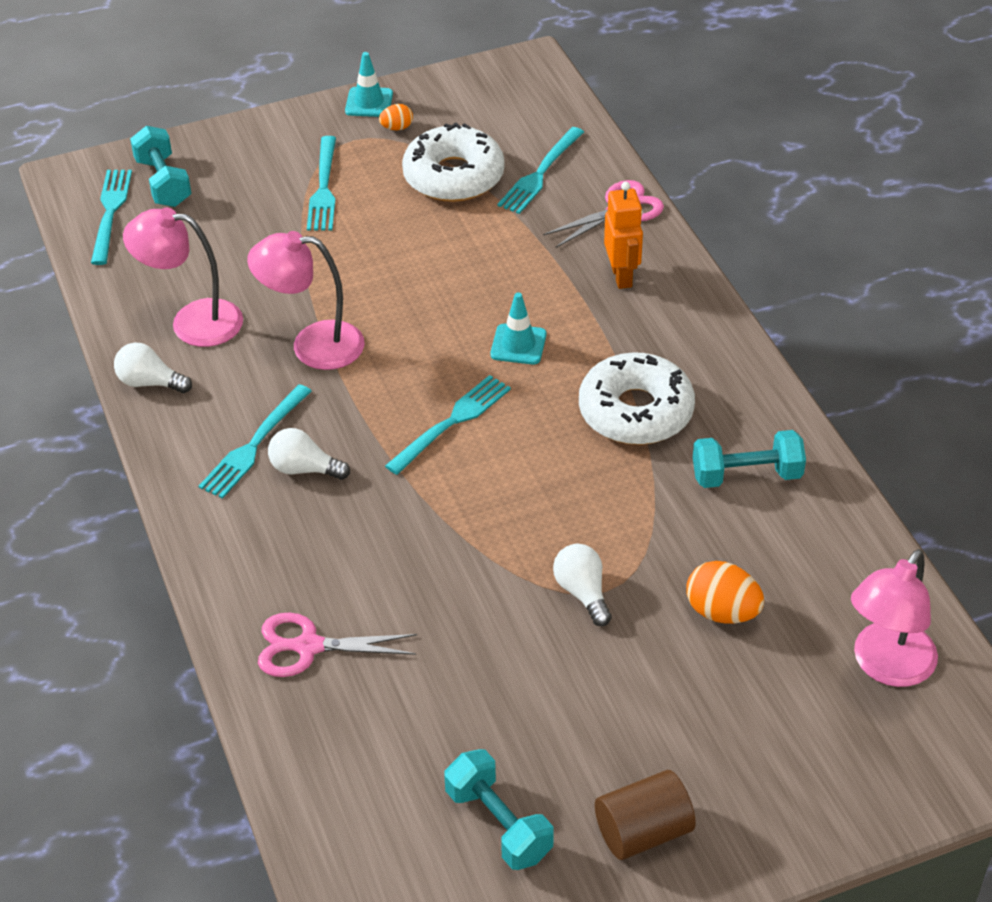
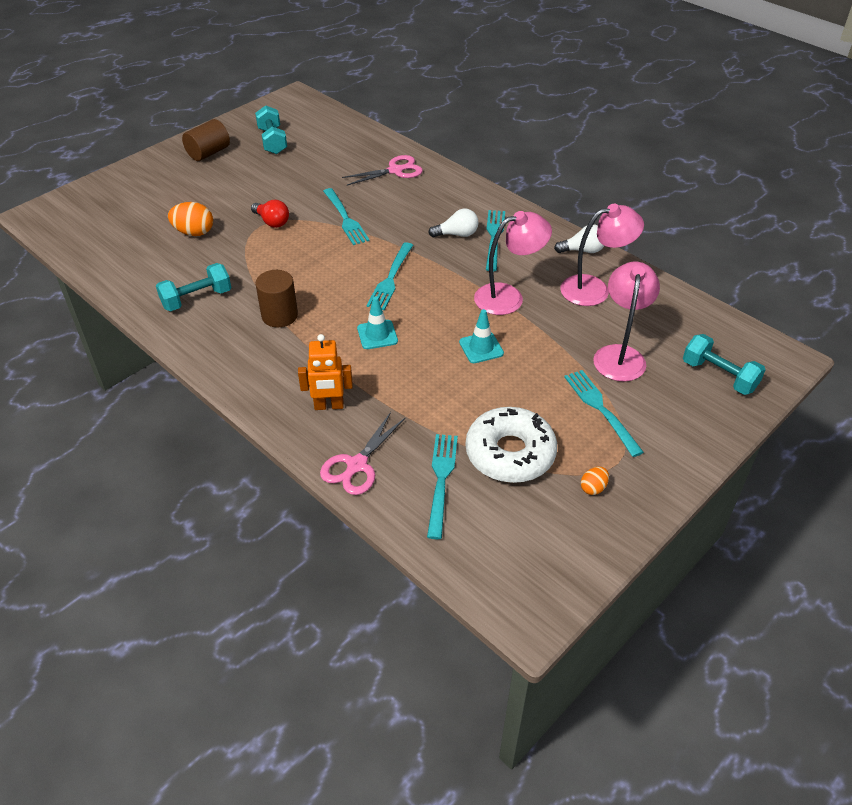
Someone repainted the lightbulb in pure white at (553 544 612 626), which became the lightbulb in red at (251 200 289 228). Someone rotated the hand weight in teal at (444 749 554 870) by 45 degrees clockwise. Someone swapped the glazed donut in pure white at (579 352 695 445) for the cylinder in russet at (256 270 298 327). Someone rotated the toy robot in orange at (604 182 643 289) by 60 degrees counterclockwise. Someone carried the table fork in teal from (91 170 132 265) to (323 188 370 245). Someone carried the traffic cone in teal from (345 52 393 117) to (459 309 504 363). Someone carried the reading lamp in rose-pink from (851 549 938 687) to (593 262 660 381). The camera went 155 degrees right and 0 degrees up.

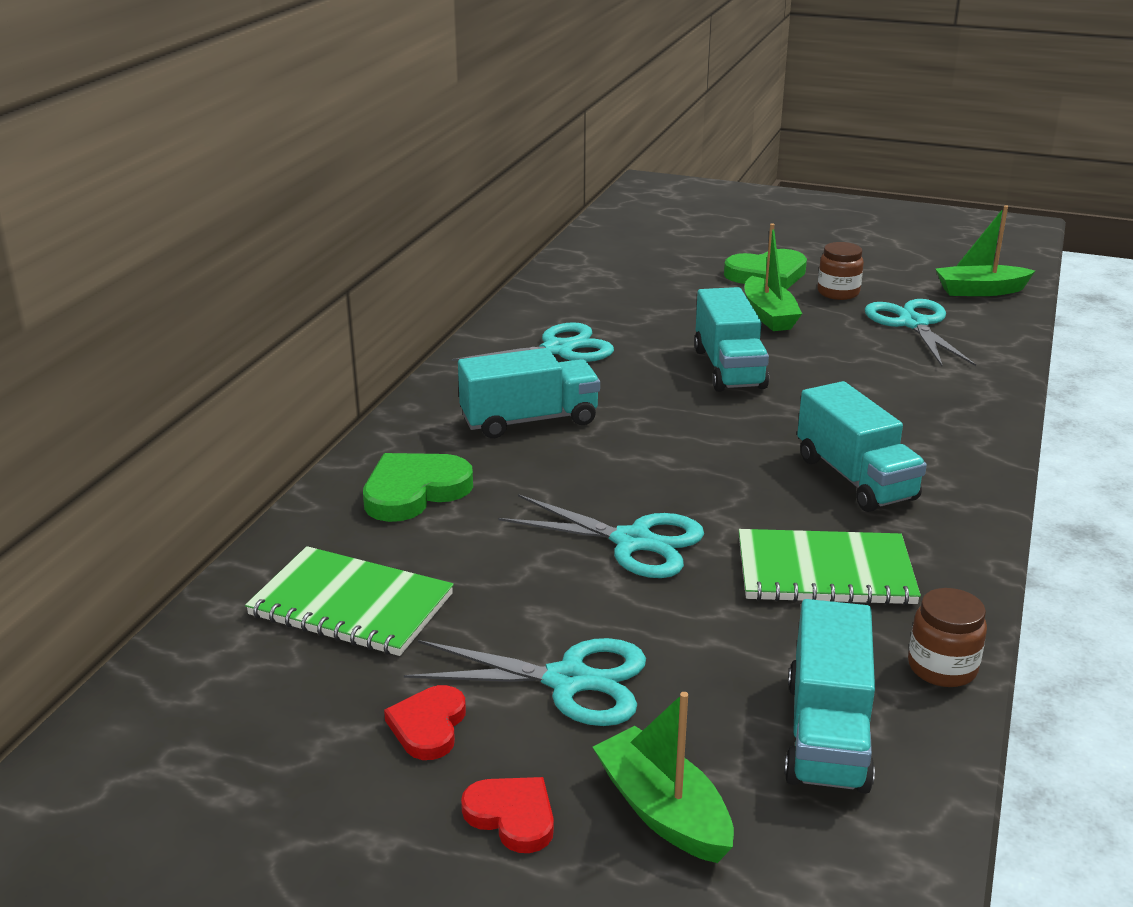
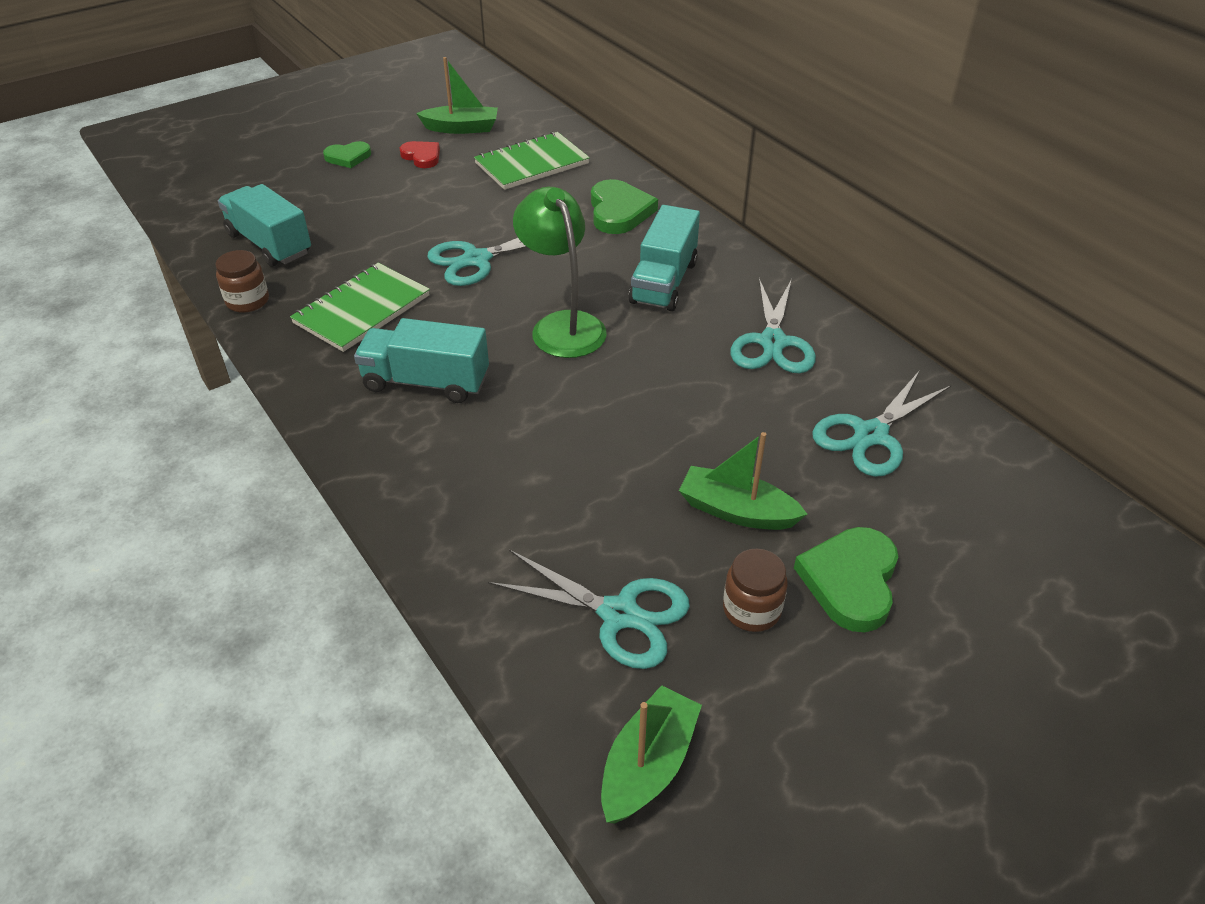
Someone repainted the love heart in red at (461 777 554 853), which became the love heart in leaf-green at (323 141 371 168). Someone carried the toy boat in leaf-green from (593 692 734 863) to (416 57 498 134). Someone put down the reading lamp in leaf-green at (513 187 607 358). Someone carried the shears in teal from (404 638 646 726) to (812 371 951 477). Someone took away the toy truck in teal at (694 287 769 392). The camera went 125 degrees right and 15 degrees up.

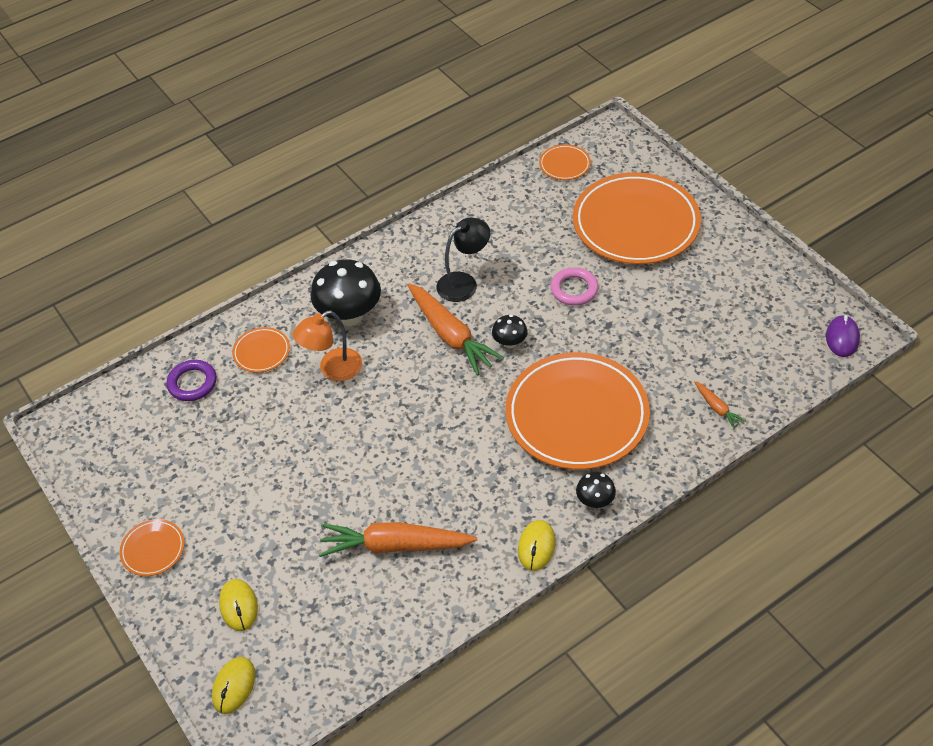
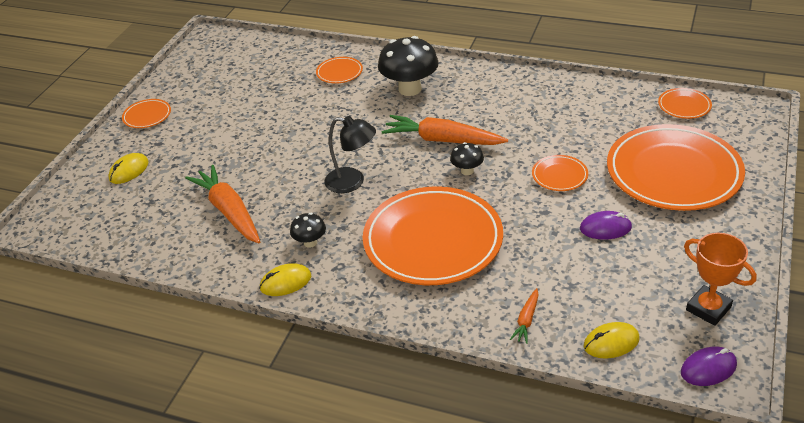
Someone carried the fungus in jet-black from (576 472 616 508) to (290 213 326 248). Someone carried the reading lamp in jet-black from (436 218 490 302) to (325 116 376 193). Someone rotated the root vegetable in orange at (408 283 504 375) by 90 degrees clockwise. Someone swapped the hoop in rose-pink at (550 267 599 306) for the dinner plate in orange at (532 155 588 191). Someone put down the mouse in purple at (580 211 632 240). Someone carried the mouse in bright yellow from (212 657 255 714) to (583 322 640 359). Someone put down the award cup in orange at (684 233 757 326). Someone took away the hoop in purple at (166 360 217 401). Someone took away the reading lamp in orange at (293 311 362 381). The camera went 55 degrees right and 10 degrees down.

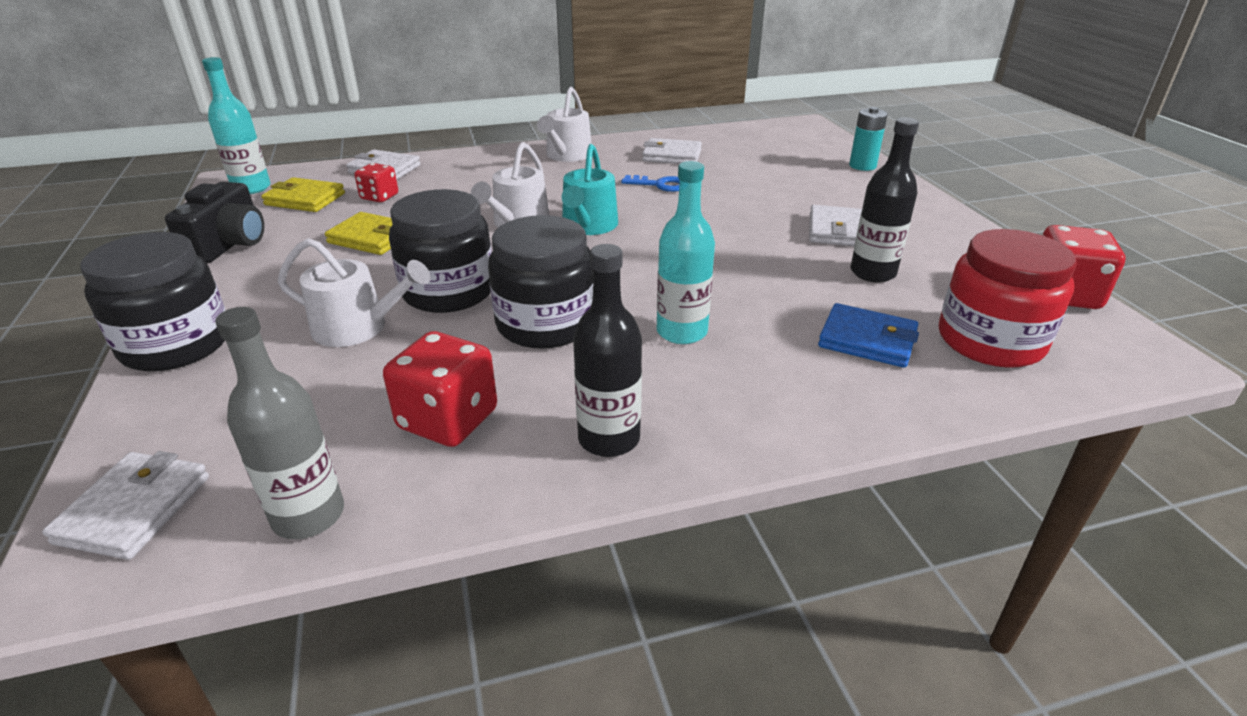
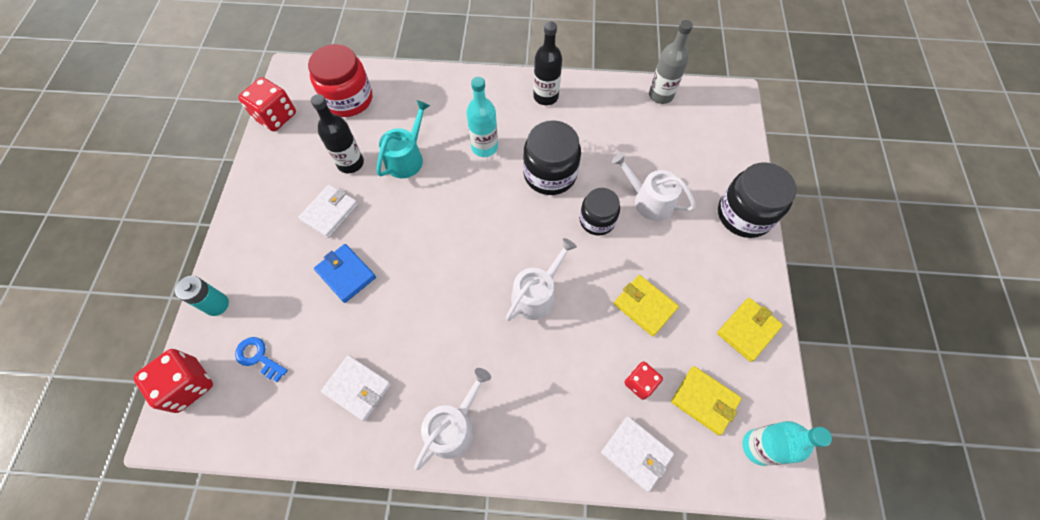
Someone carried the dice in red from (383 331 497 447) to (133 349 213 413). Someone carried the key in cobalt from (621 175 680 192) to (235 337 288 382). Someone carried the billfold in cobalt from (818 303 919 368) to (314 244 376 303). Someone carried the watering can in teal from (562 144 618 235) to (377 100 430 178). Someone scaled the jam jar in jet-black at (389 189 492 313) by 0.65. Someone swapped the camera in jet-black at (165 182 264 263) for the billfold in bright yellow at (717 298 783 362). Someone took away the billfold in pure white at (42 451 209 560). The camera went 160 degrees left and 30 degrees up.

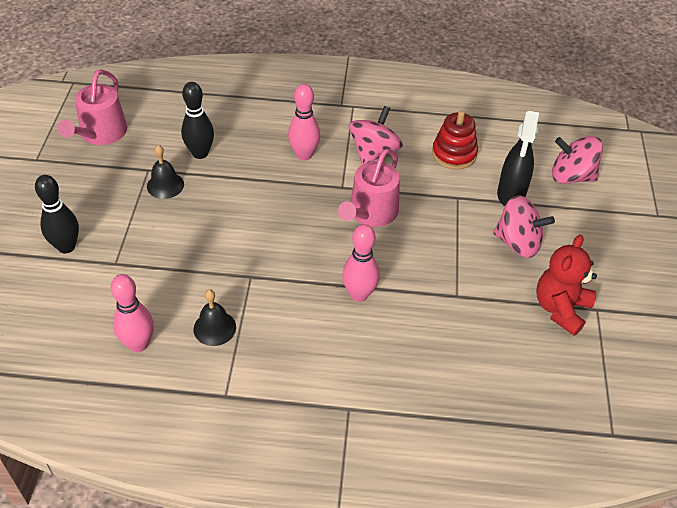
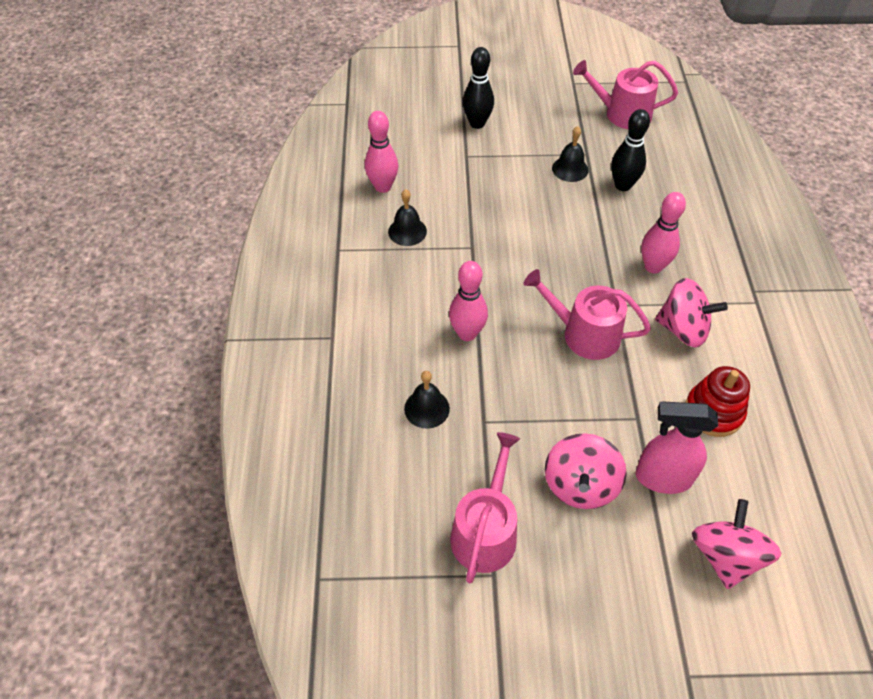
Someone put down the hand bell in jet-black at (404 371 450 429). Someone swapped the teddy in red at (536 235 597 336) for the watering can in rose-pink at (450 432 520 583). Someone repainted the spray bottle in jet-black at (497 111 539 206), which became the spray bottle in rose-pink at (635 401 718 494). The camera went 85 degrees right and 5 degrees up.

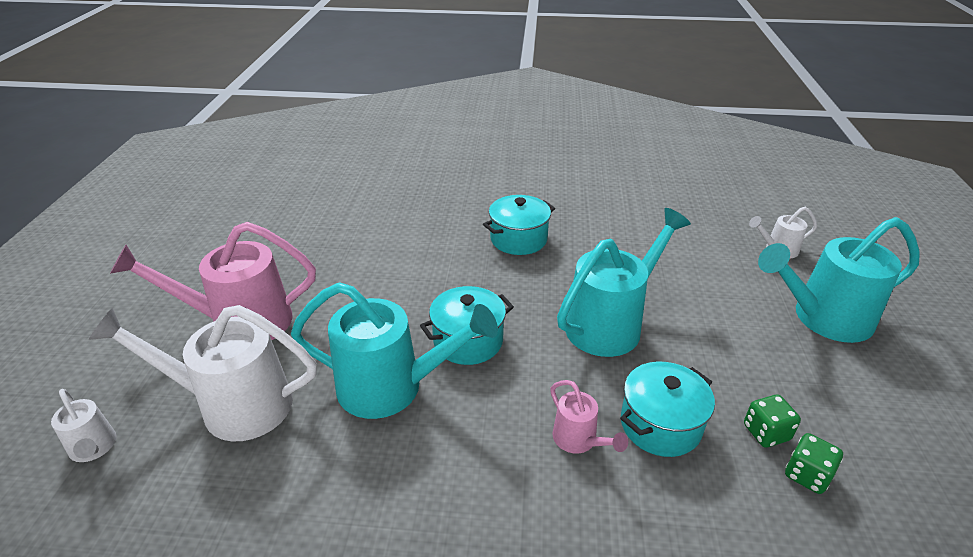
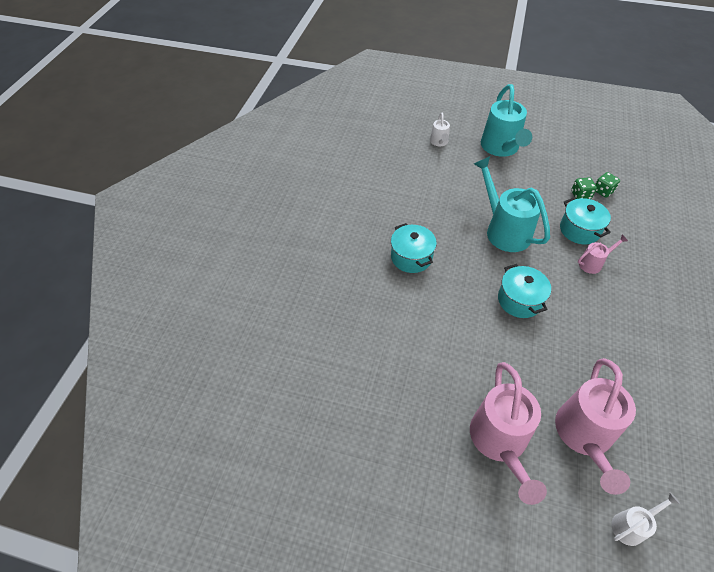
Someone repainted the watering can in pure white at (89 305 317 441), which became the watering can in rose-pink at (555 358 636 495). Someone took away the watering can in teal at (291 282 498 419). The camera went 80 degrees left and 15 degrees up.

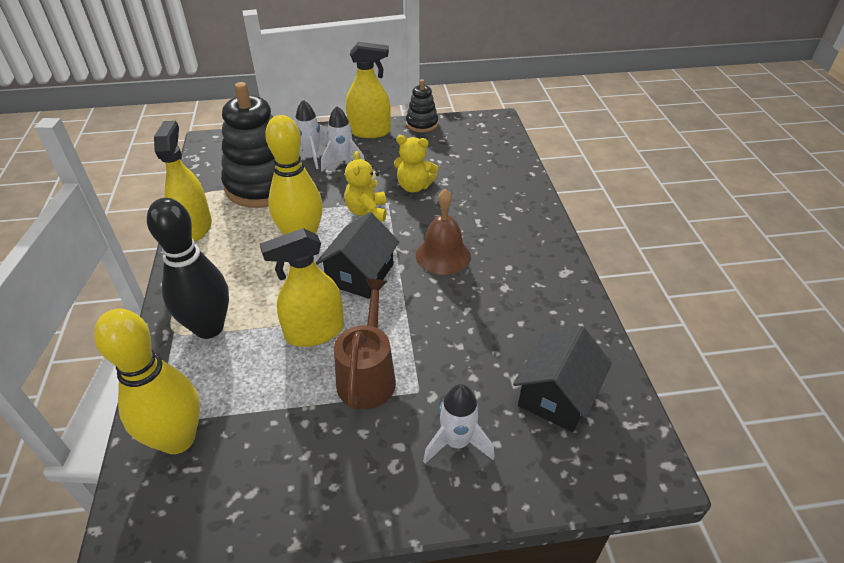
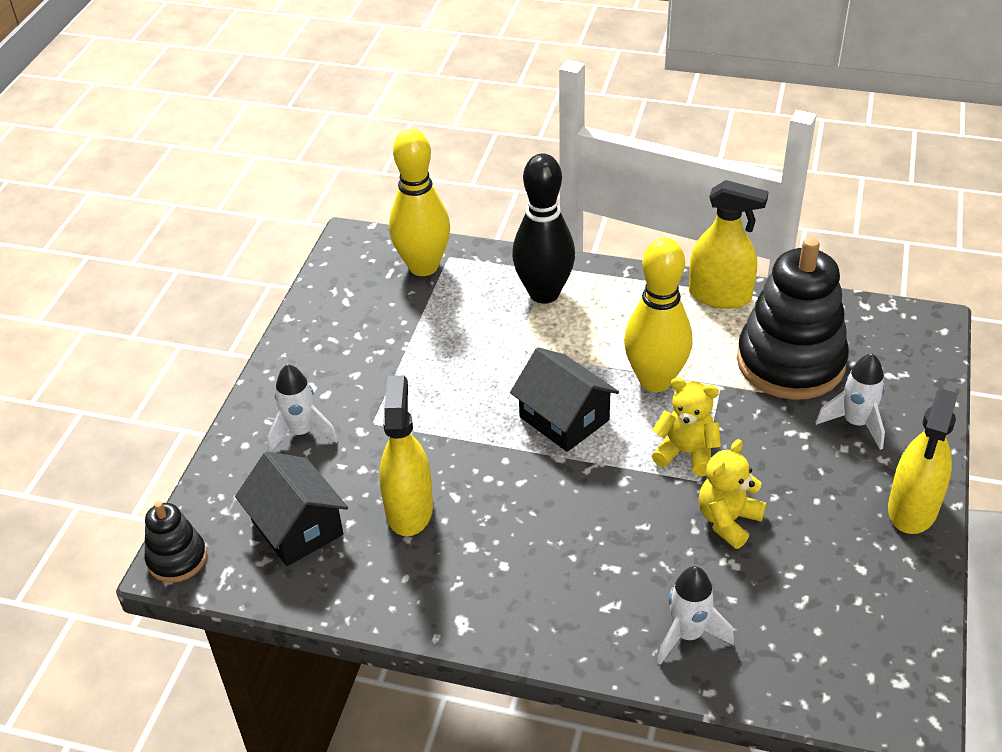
Someone carried the stacking rings in jet-black from (406 79 438 132) to (145 501 207 583). Someone carried the spray bottle in bright yellow from (260 228 344 347) to (379 375 433 536). Someone carried the toy rocket in pure white from (321 106 365 171) to (657 566 734 665). Someone took away the watering can in russet at (334 279 396 409). Someone took away the hand bell in russet at (416 189 471 275). The camera went 115 degrees right and 0 degrees up.

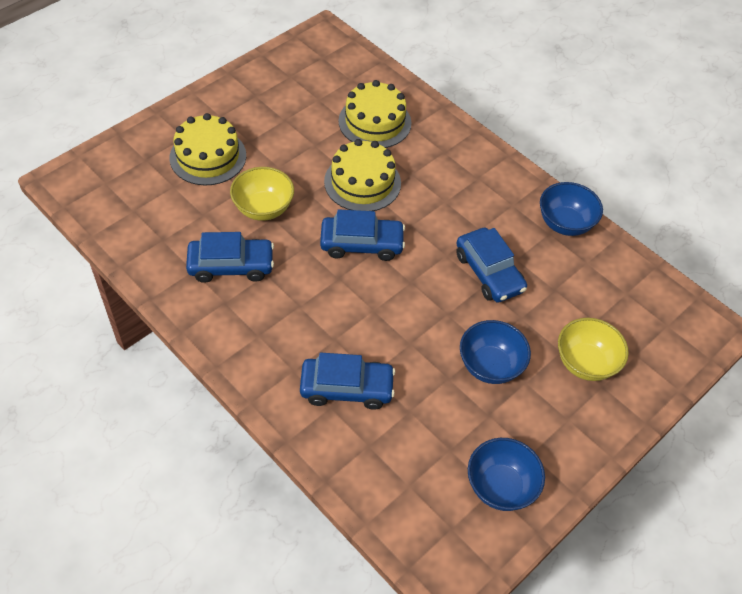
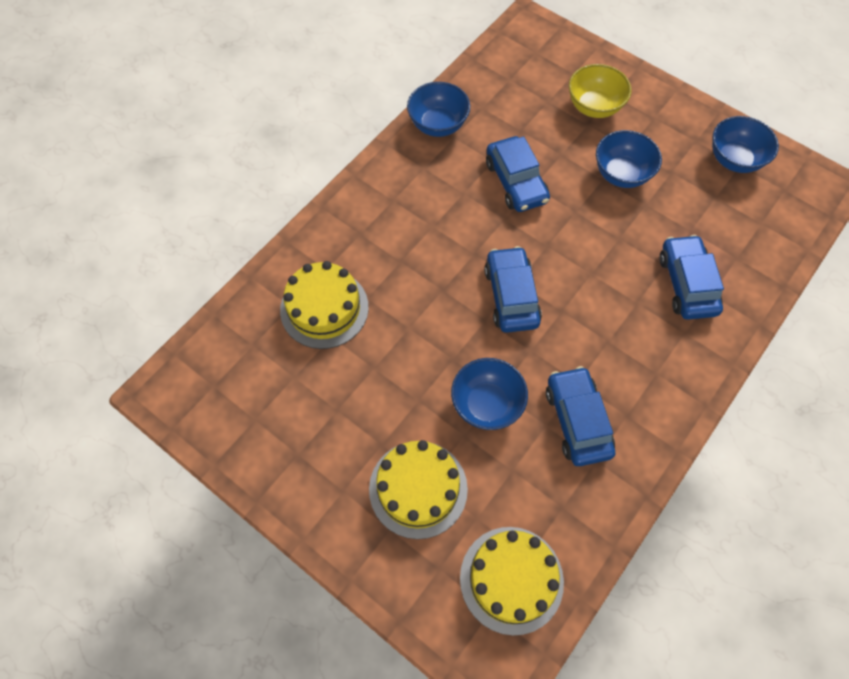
Someone repainted the bowl in bright yellow at (230 167 294 221), which became the bowl in cobalt at (451 358 528 430). Someone carried the layer cake in bright yellow from (324 139 401 211) to (460 527 564 636). Someone rotated the toy car in cobalt at (456 228 527 303) by 105 degrees clockwise. The camera went 95 degrees left and 10 degrees up.

